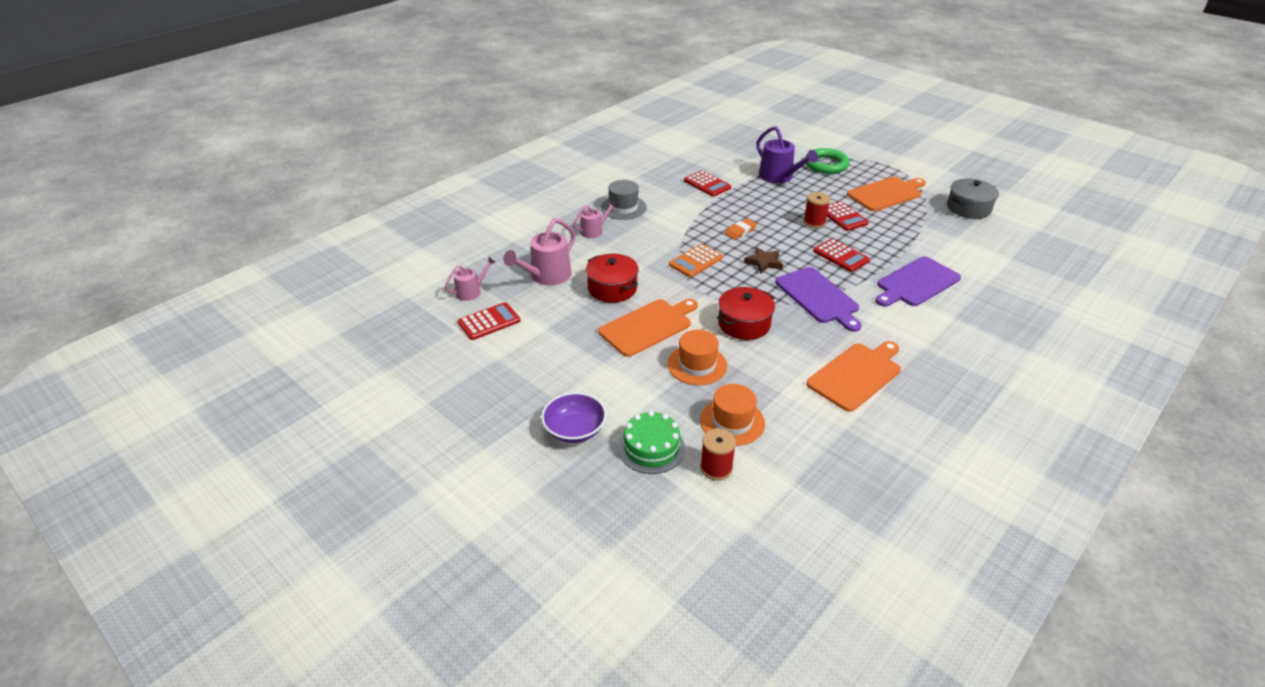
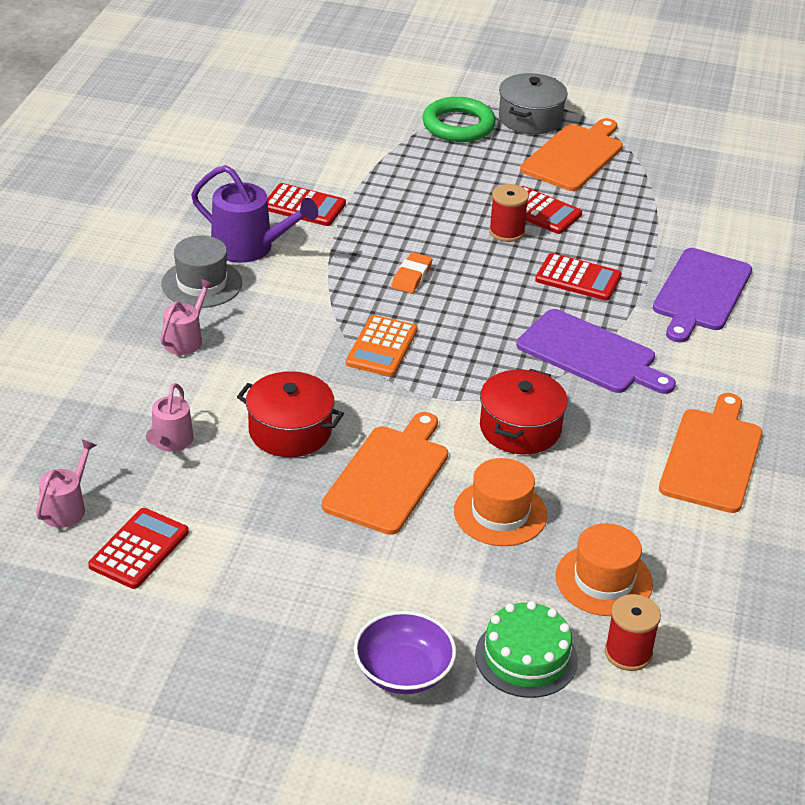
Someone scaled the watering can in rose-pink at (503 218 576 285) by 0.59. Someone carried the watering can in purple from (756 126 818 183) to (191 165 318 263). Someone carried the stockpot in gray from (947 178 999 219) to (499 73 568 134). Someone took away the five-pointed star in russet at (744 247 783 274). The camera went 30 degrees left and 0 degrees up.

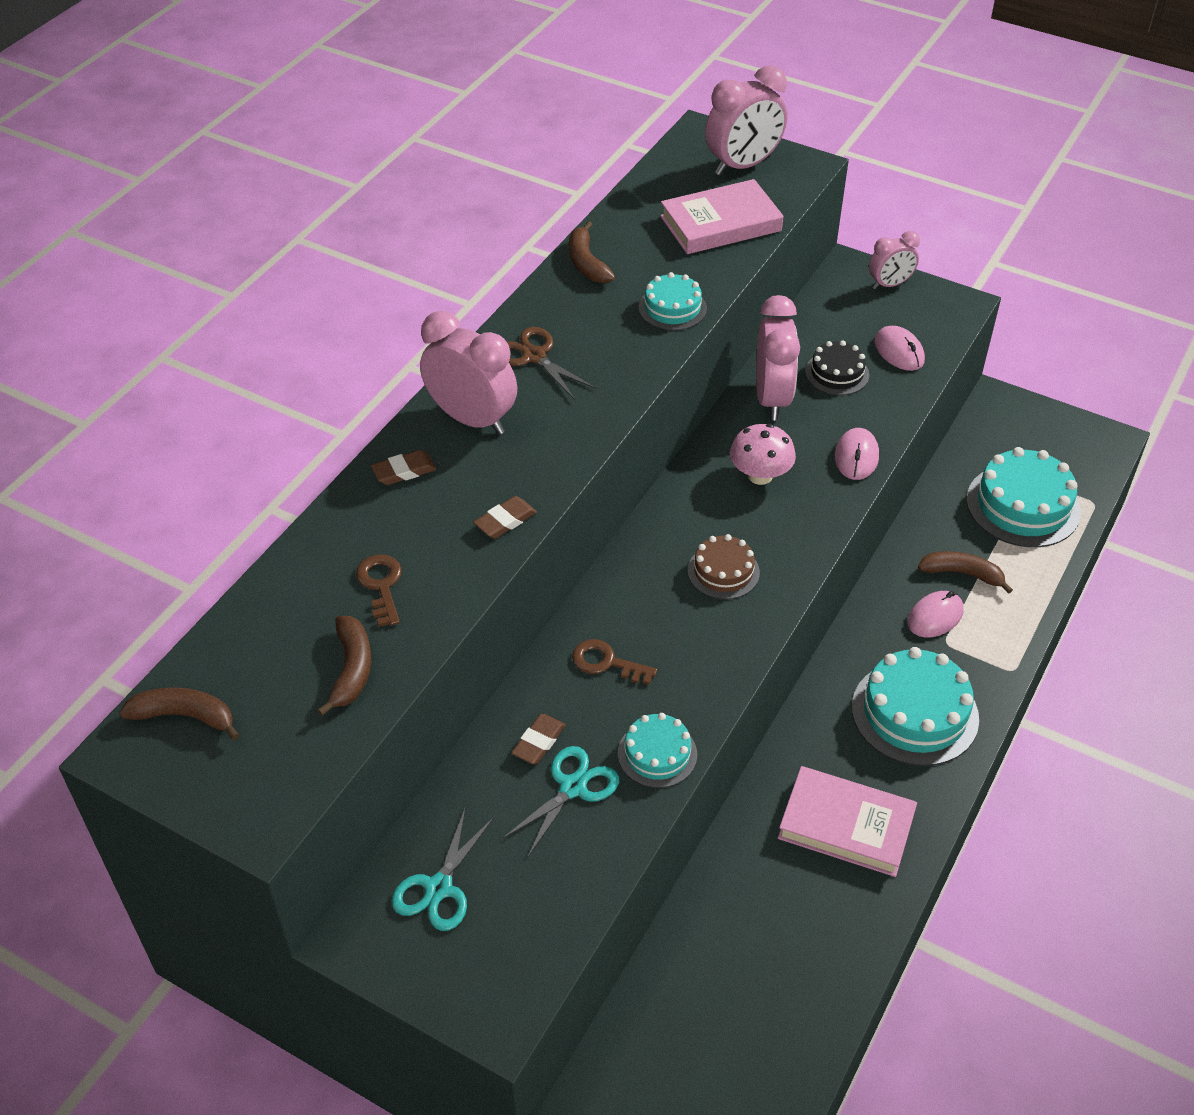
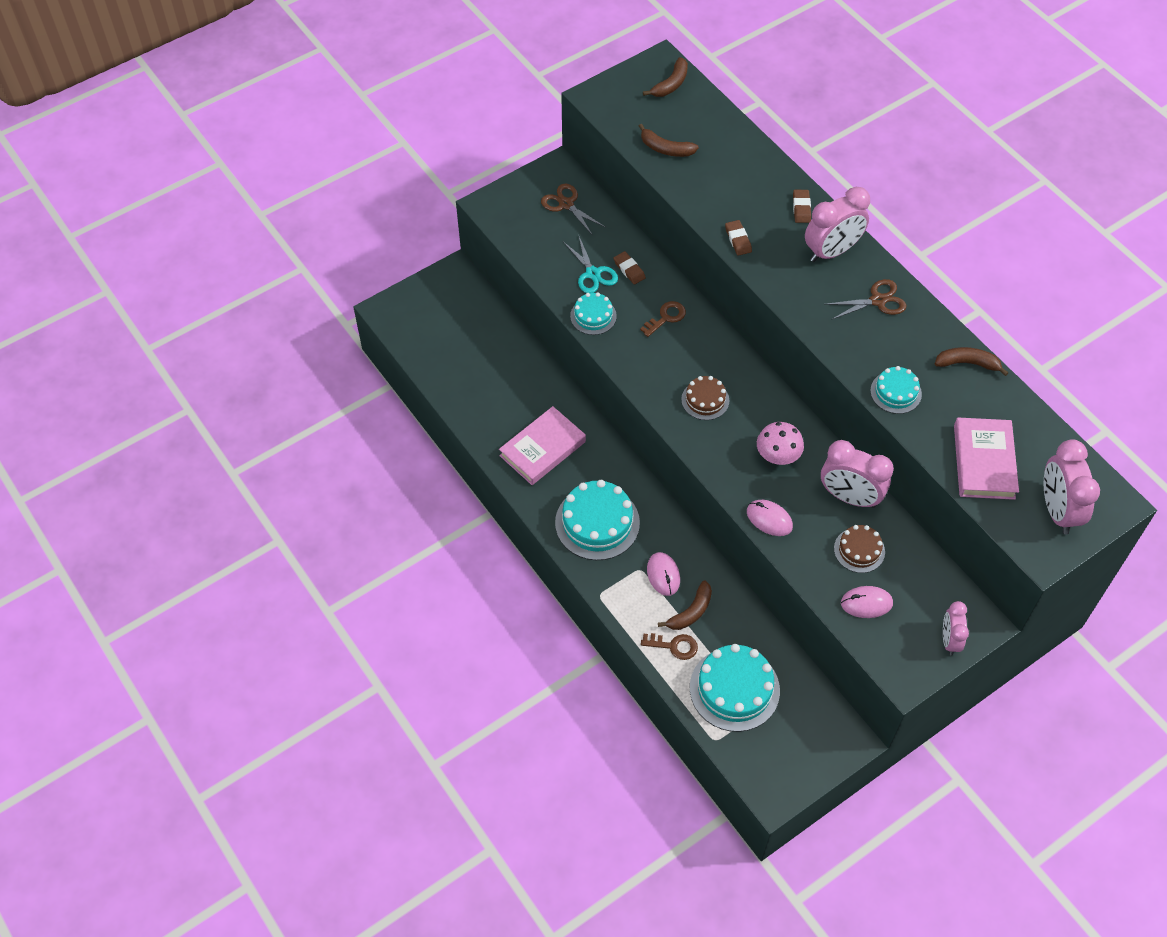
Someone repainted the shears in teal at (391 806 495 931), which became the shears in russet at (541 184 605 236). Someone carried the key in russet from (356 554 402 627) to (641 633 698 660). Someone repainted the layer cake in jet-black at (805 340 869 395), which became the layer cake in russet at (834 525 885 573). The camera went 115 degrees right and 10 degrees up.

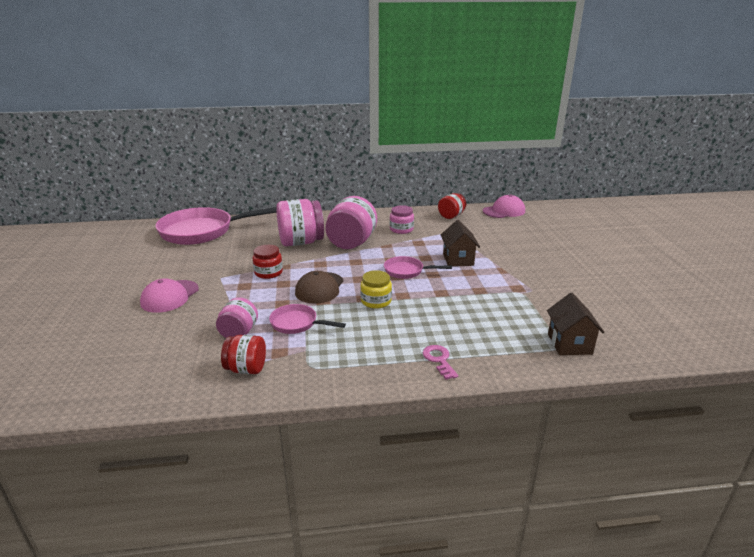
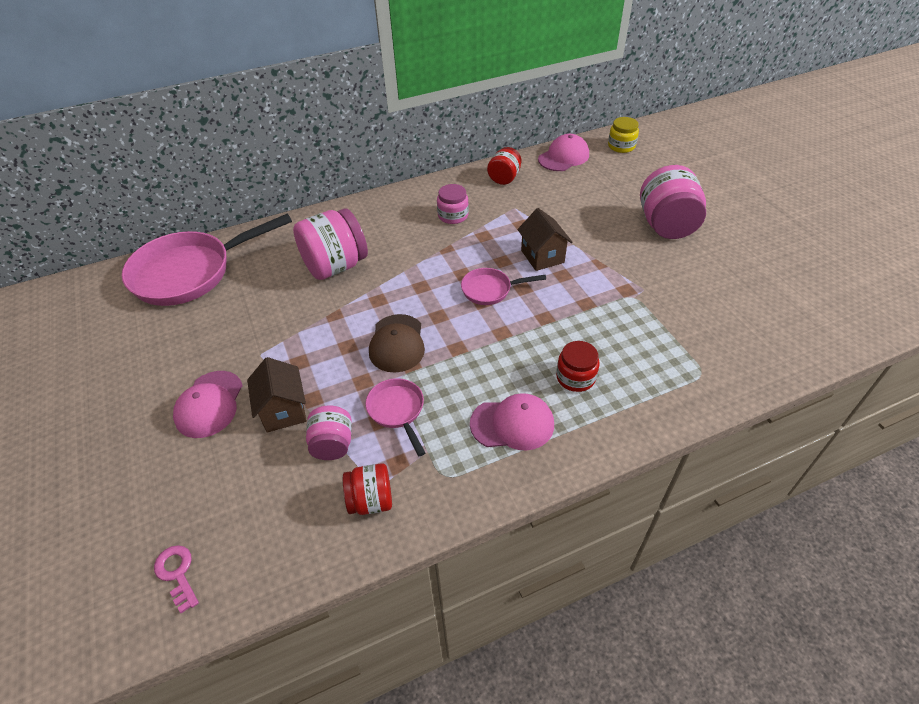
Someone carried the key in rose-pink from (423 345 458 380) to (154 545 199 613). Someone carried the house in russet from (547 293 605 355) to (247 357 307 432). Someone rotated the pan in rose-pink at (269 304 346 334) by 60 degrees clockwise. Someone put down the baseball cap in rose-pink at (470 393 554 451). Someone carried the jam jar in red from (253 245 283 279) to (556 341 600 392). Someone carried the jam jar in bright yellow from (360 270 392 309) to (608 117 639 153). Someone carried the jam jar in rose-pink from (325 196 377 249) to (640 165 706 239). The camera went 15 degrees left and 20 degrees up.

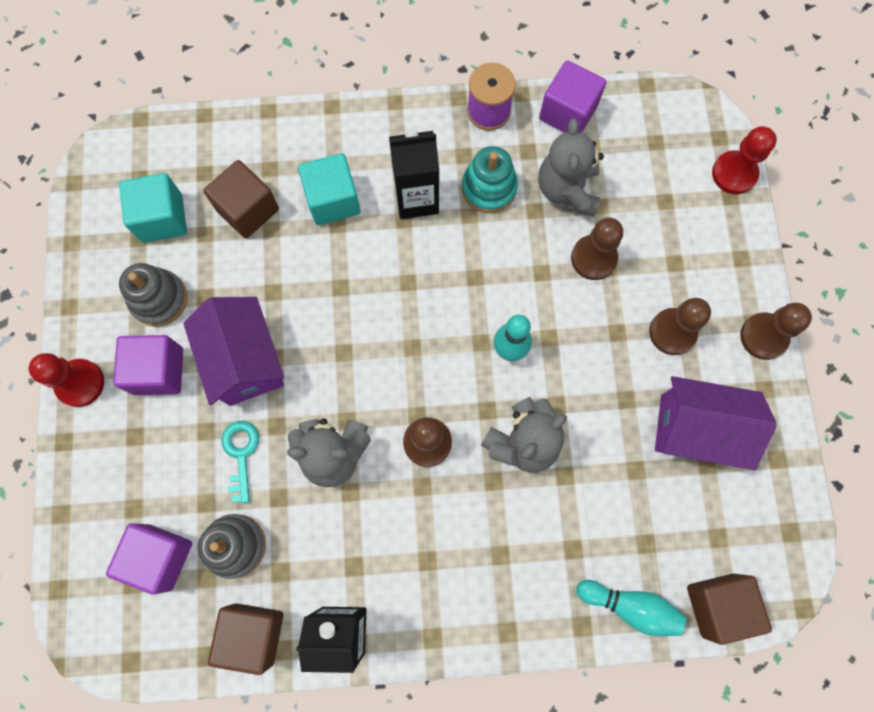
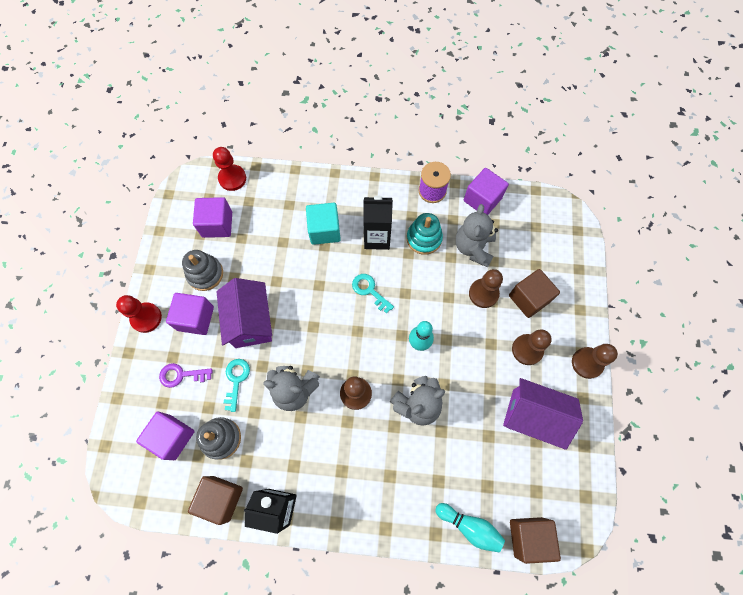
Someone put down the key in purple at (159 363 212 388). Someone repainted the solid cube in teal at (119 173 187 242), which became the solid cube in purple at (193 197 232 238). Someone carried the pawn in red from (712 126 777 194) to (213 147 246 191). Someone put down the key in teal at (352 274 394 314). Someone carried the solid cube in russet from (203 160 279 238) to (509 269 560 318). The camera went 10 degrees right and 5 degrees down.

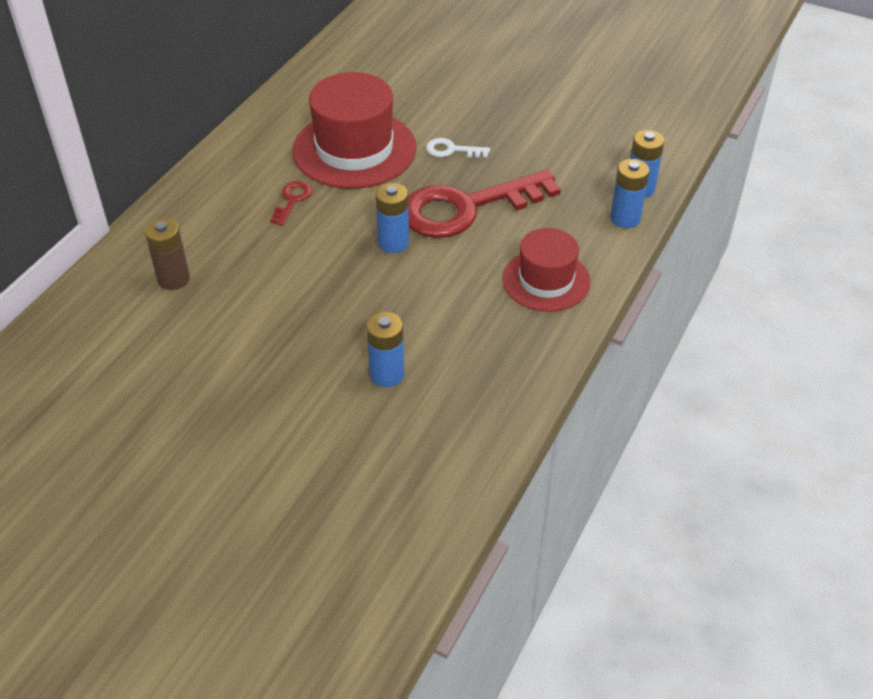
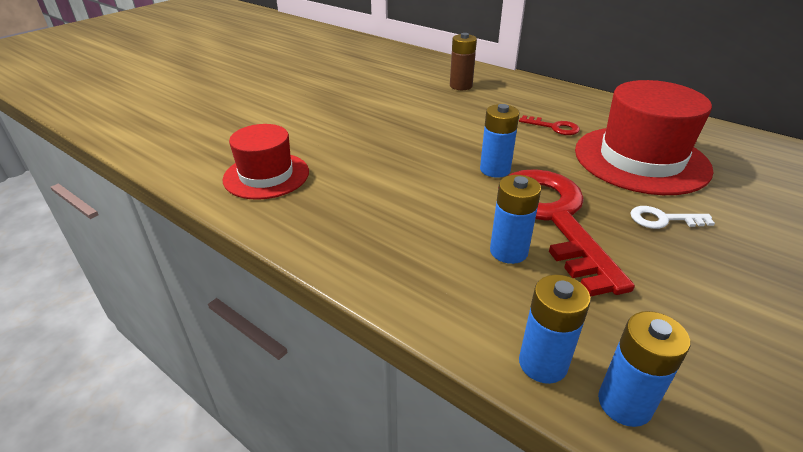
Someone carried the hat in red from (502 228 590 312) to (222 124 309 200). Someone carried the battery in cobalt from (366 312 405 387) to (490 175 541 264). Someone rotated the key in pure white at (426 138 490 157) by 105 degrees counterclockwise. The camera went 100 degrees right and 10 degrees down.

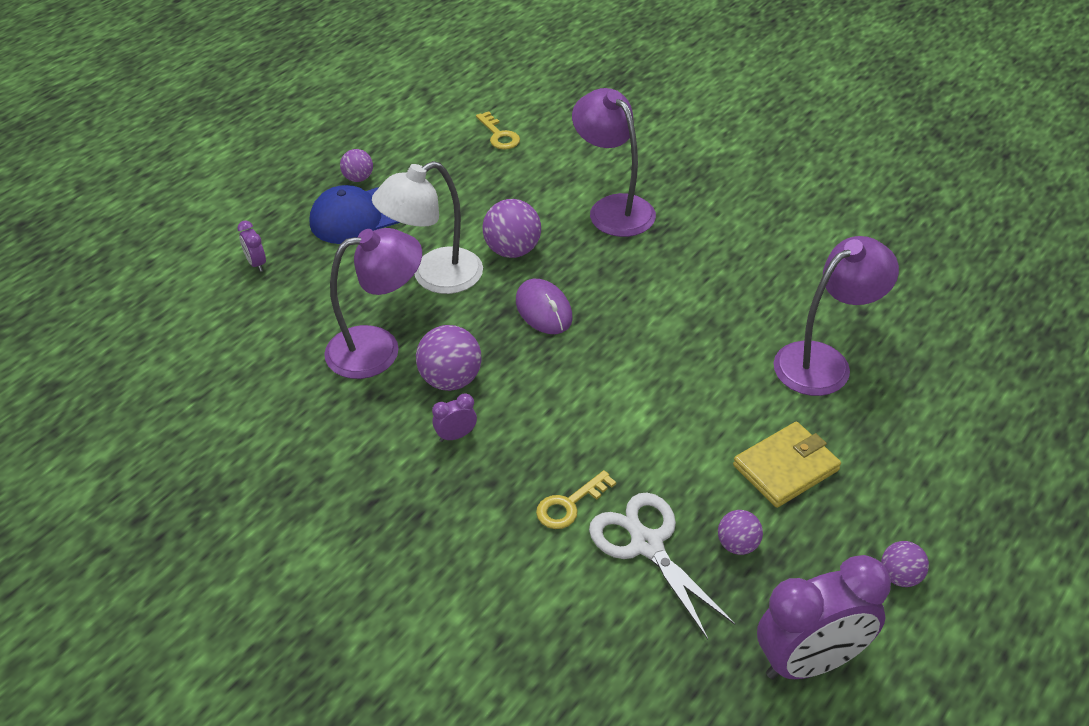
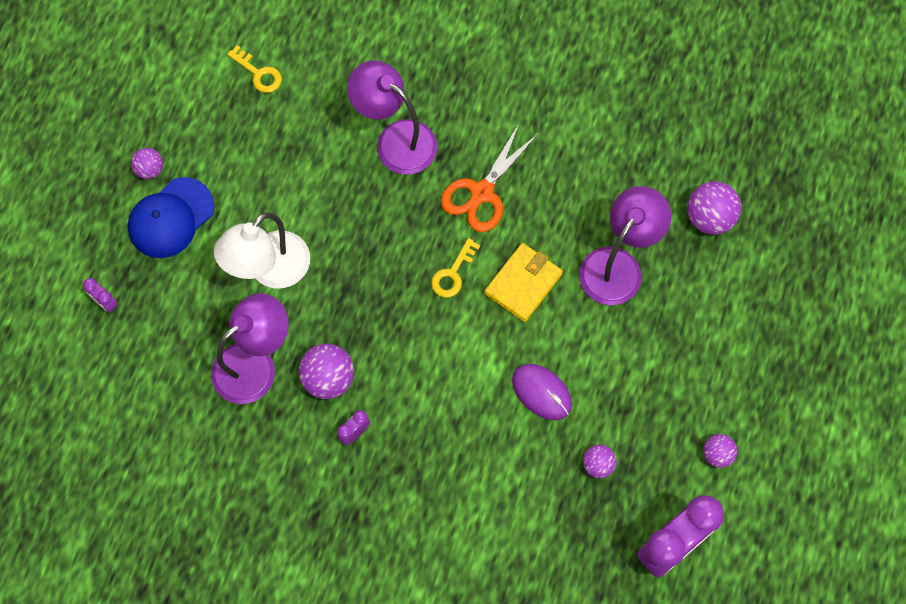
Someone carried the key in bright yellow from (536 470 616 529) to (431 238 480 298). Someone put down the shears in orange at (441 122 539 232). Someone carried the billfold in bright yellow from (733 422 841 508) to (484 243 563 322). Someone carried the mouse in purple from (516 279 573 334) to (512 364 572 420). Someone carried the sphere in purple from (482 199 541 258) to (687 181 741 235). Someone took away the shears in pure white at (589 492 735 639). The camera went 20 degrees left and 25 degrees up.

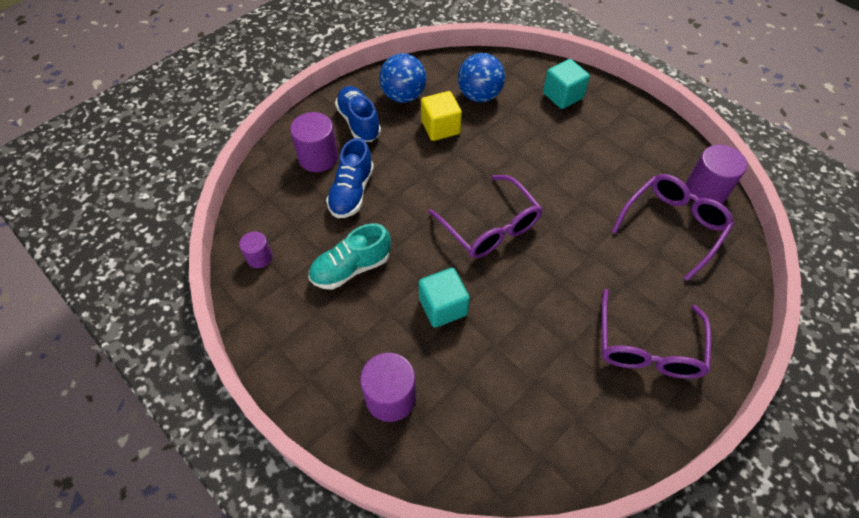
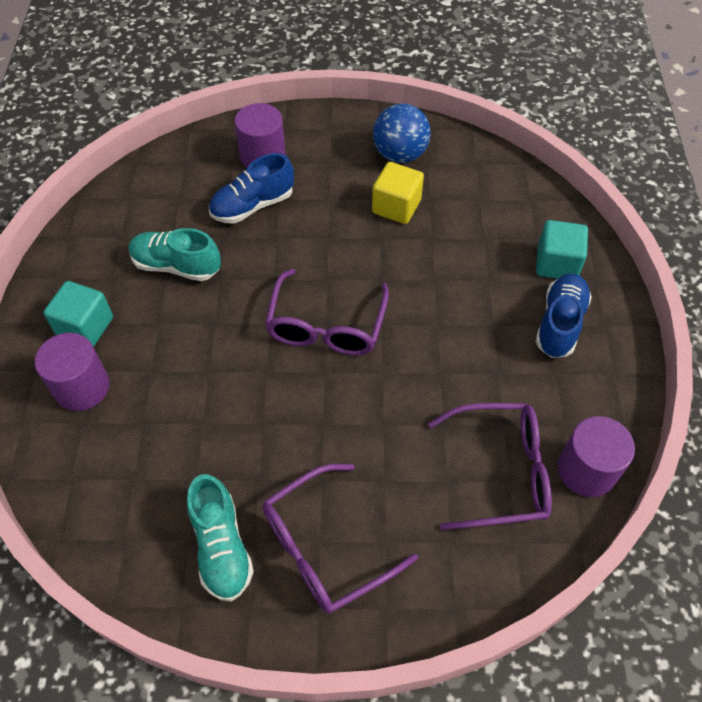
Someone carried the solid cube in teal from (418 268 470 328) to (44 281 113 347). Someone put down the lace-up shoe in teal at (187 474 254 602). Someone carried the lace-up shoe in cobalt from (335 86 381 142) to (536 273 592 358). Someone took away the cylinder in purple at (239 231 272 268). Someone took away the sphere in cobalt at (458 53 505 102). The camera went 45 degrees right and 0 degrees up.

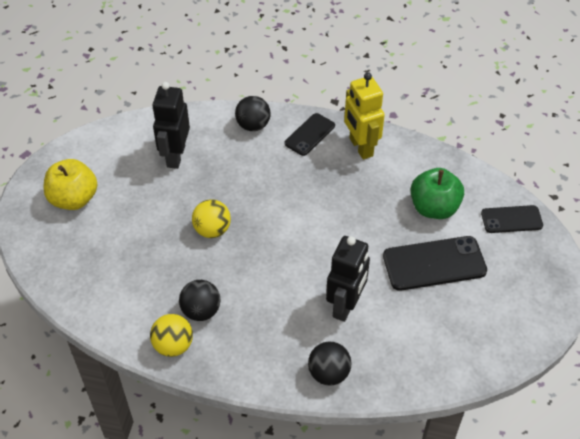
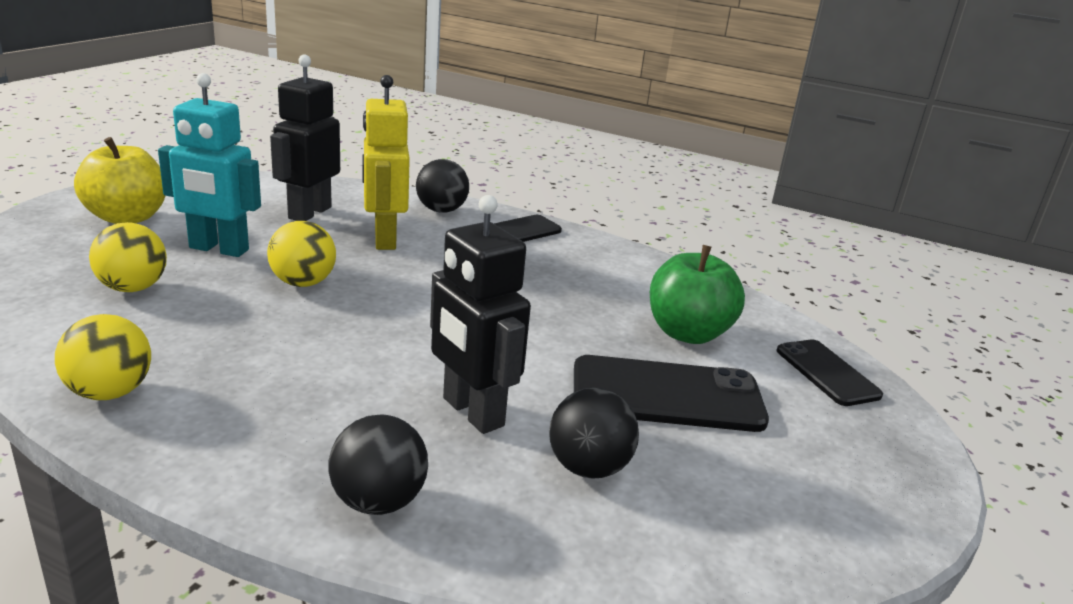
Someone put down the sphere in bright yellow at (89 222 167 292). Someone put down the toy robot in teal at (158 73 261 257). Someone carried the toy robot in bright yellow from (344 72 385 159) to (362 75 410 250). Someone rotated the toy robot in jet-black at (326 236 370 322) by 105 degrees clockwise. Someone carried the sphere in jet-black from (179 280 221 321) to (549 388 639 479). Someone rotated the mobile phone in jet-black at (481 205 543 233) by 60 degrees clockwise. The camera went 10 degrees right and 25 degrees down.

